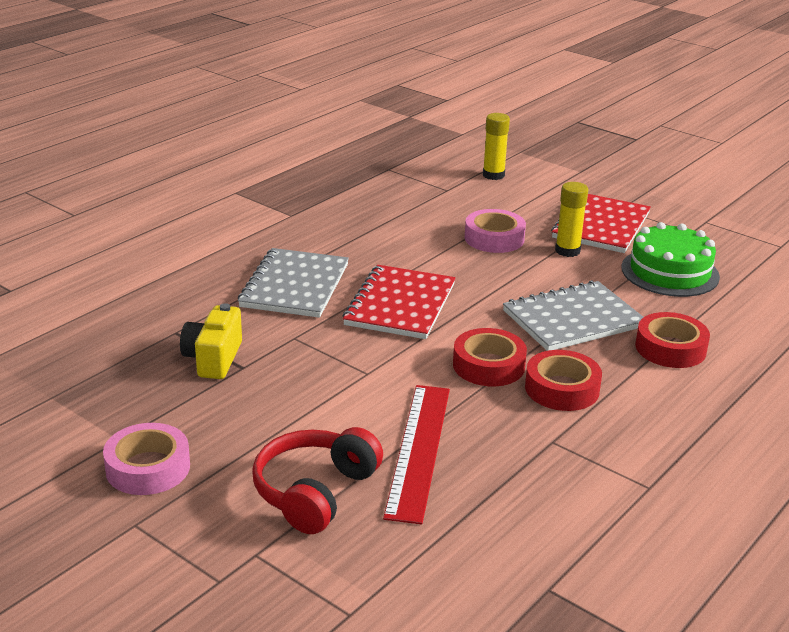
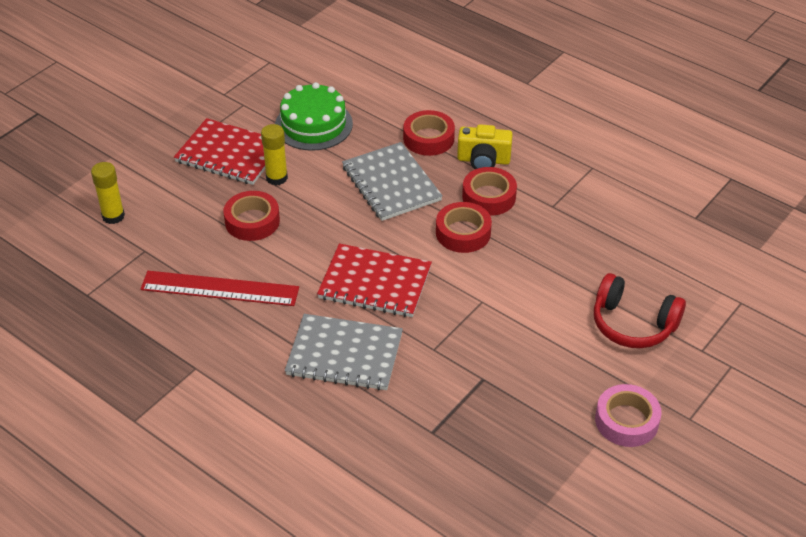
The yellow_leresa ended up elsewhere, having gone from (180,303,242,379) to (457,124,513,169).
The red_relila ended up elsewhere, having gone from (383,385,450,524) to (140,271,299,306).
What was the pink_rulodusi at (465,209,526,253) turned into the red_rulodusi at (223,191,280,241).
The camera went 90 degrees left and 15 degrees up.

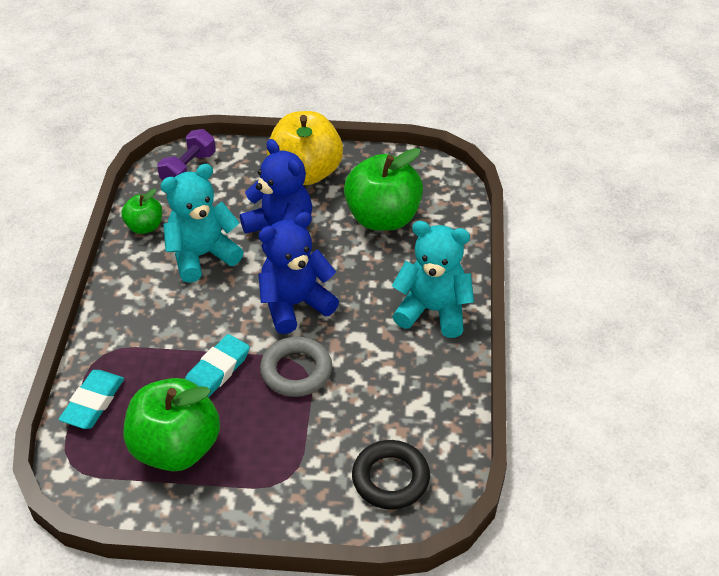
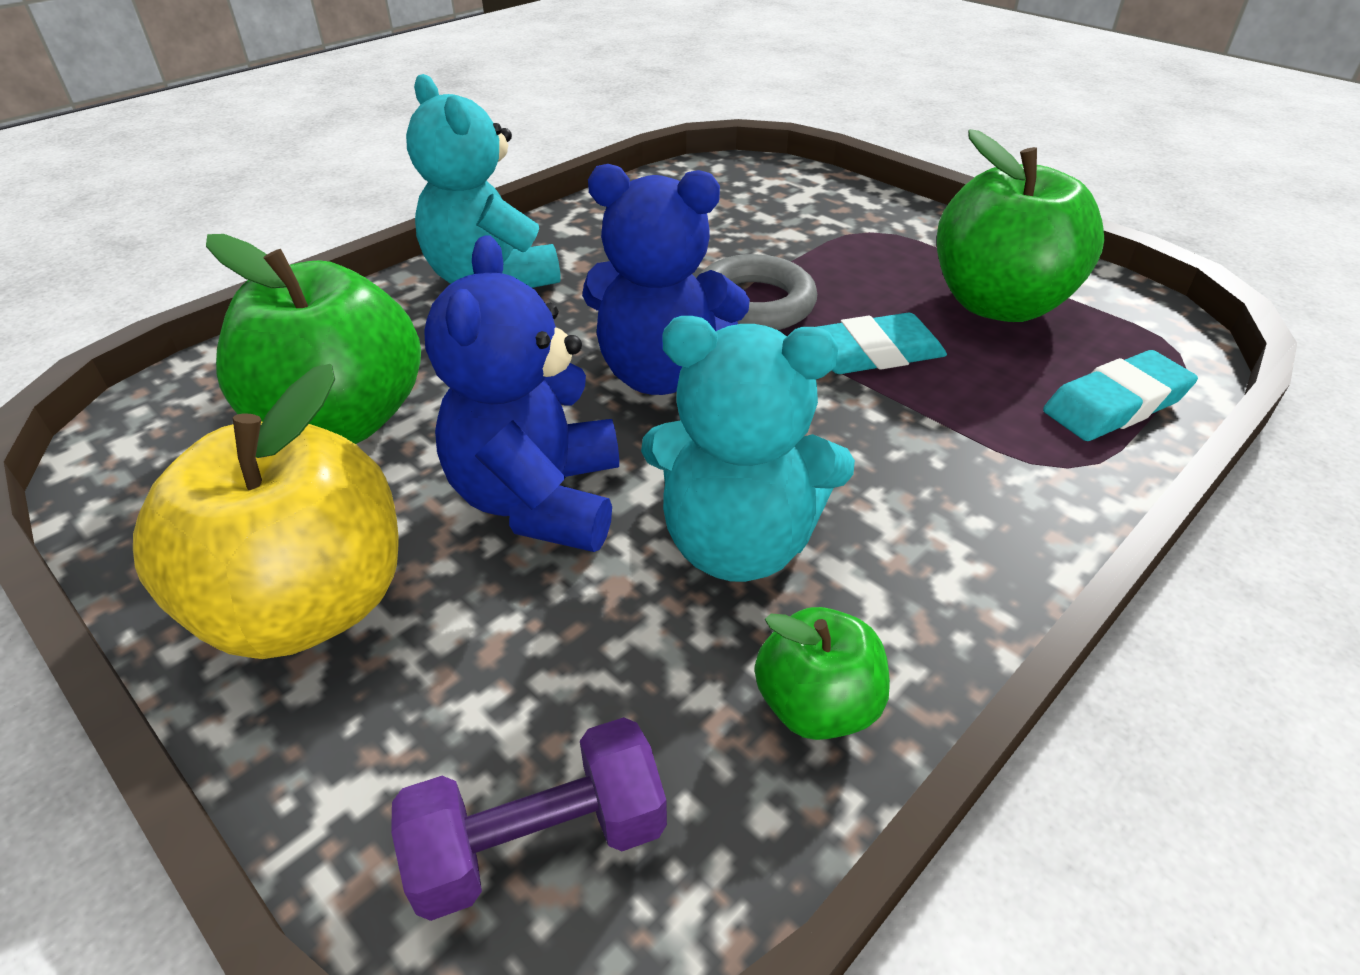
The second view lost the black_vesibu at (352,440,430,510).
The camera went 140 degrees left and 5 degrees down.

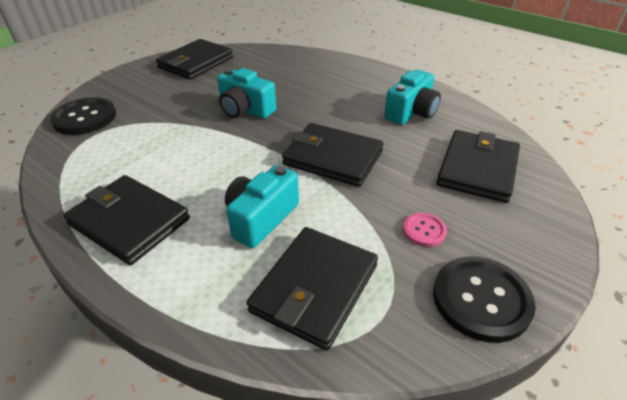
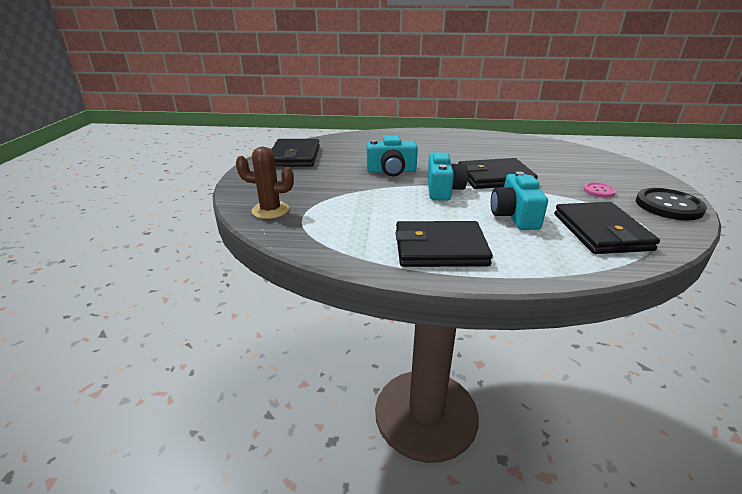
The second view lost the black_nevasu at (436,130,520,203).
The turquoise_leresa ended up elsewhere, having gone from (384,70,441,125) to (427,152,468,201).
Where the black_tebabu stood at (50,97,116,135), the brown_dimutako came to stand at (236,147,294,219).
The camera went 35 degrees left and 10 degrees down.

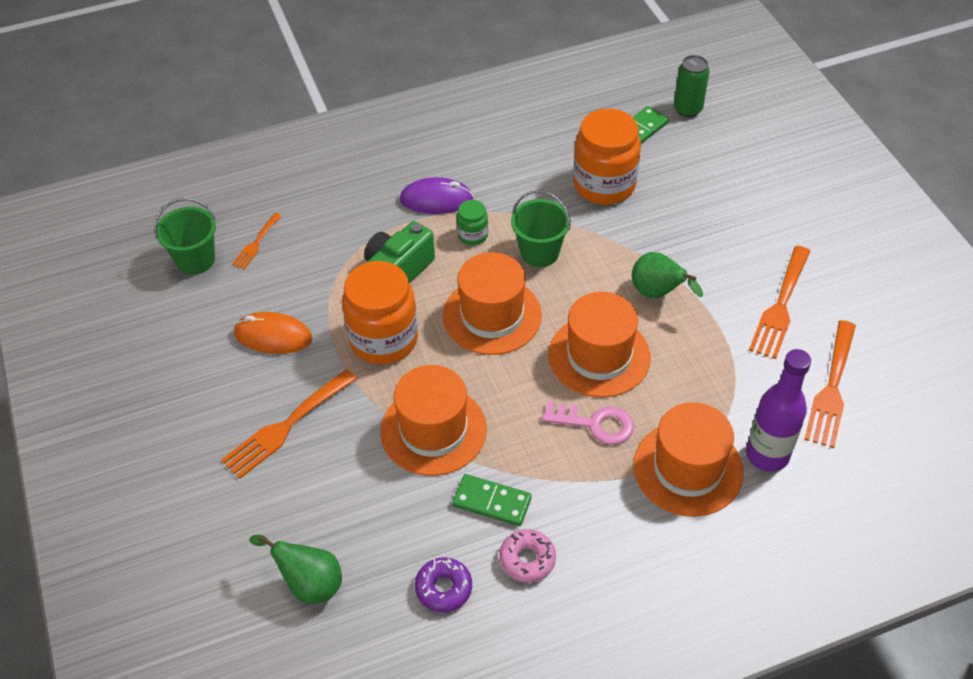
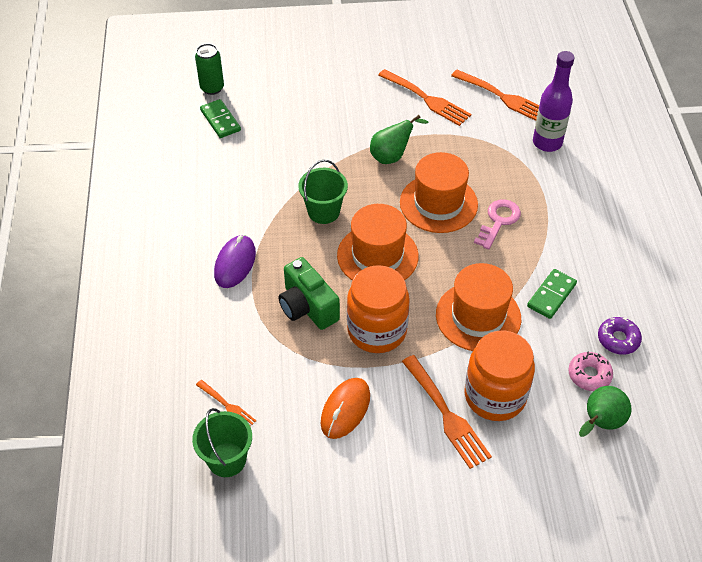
The second view lost the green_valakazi at (457,200,488,246).
The second view lost the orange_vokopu at (633,402,744,517).
The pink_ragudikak ended up elsewhere, having gone from (499,529,556,582) to (568,351,613,391).
The orange_valakazi ended up elsewhere, having gone from (573,109,641,205) to (465,331,535,421).
The camera went 75 degrees left and 0 degrees up.

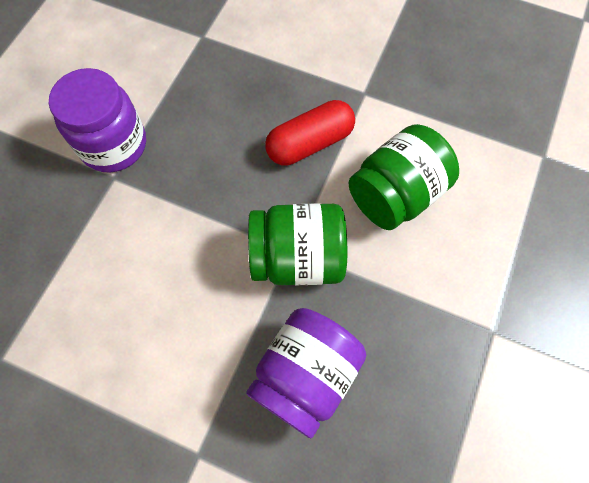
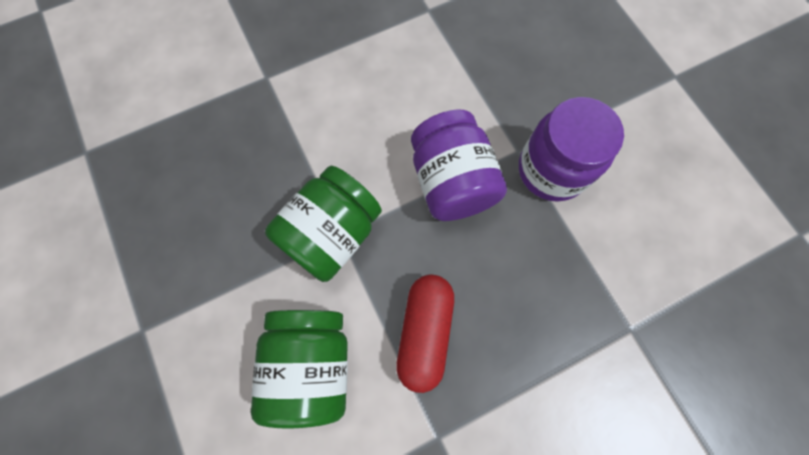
The purple_valakazi ended up elsewhere, having gone from (246,308,366,438) to (411,109,507,221).
The camera went 130 degrees right and 5 degrees up.

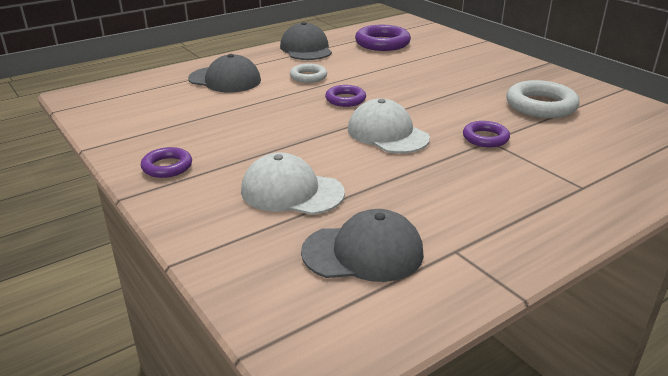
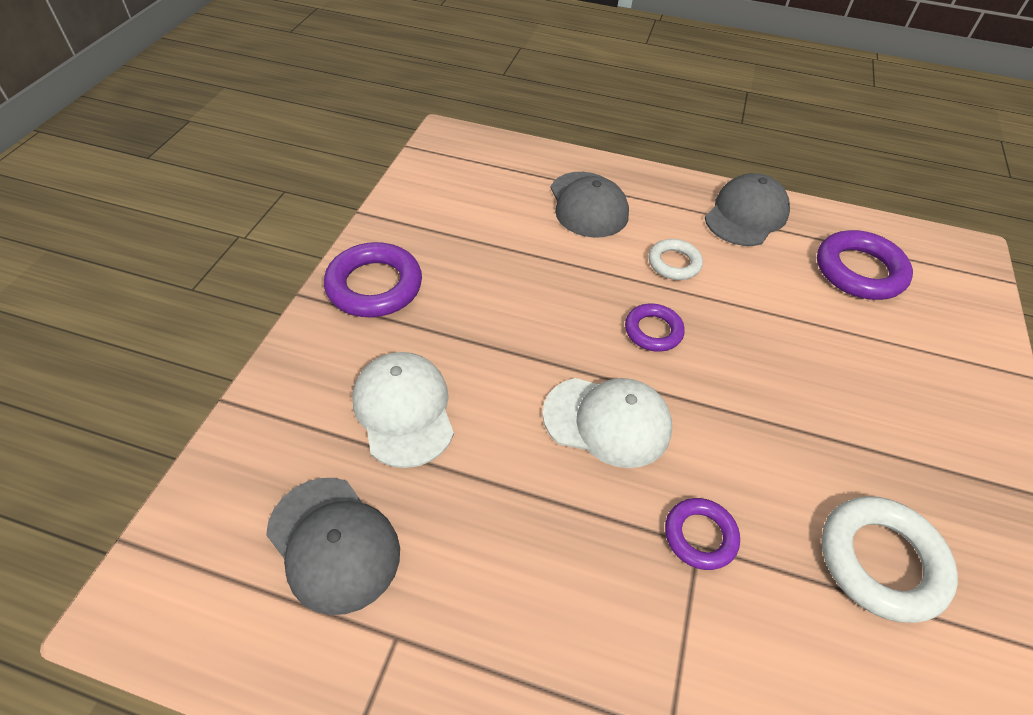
The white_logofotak at (348,99,430,153) ended up facing another way, 90 degrees clockwise from before.
The size of the purple_vesibu at (141,147,192,178) changed by a factor of 1.68.
The camera went 50 degrees right and 20 degrees up.

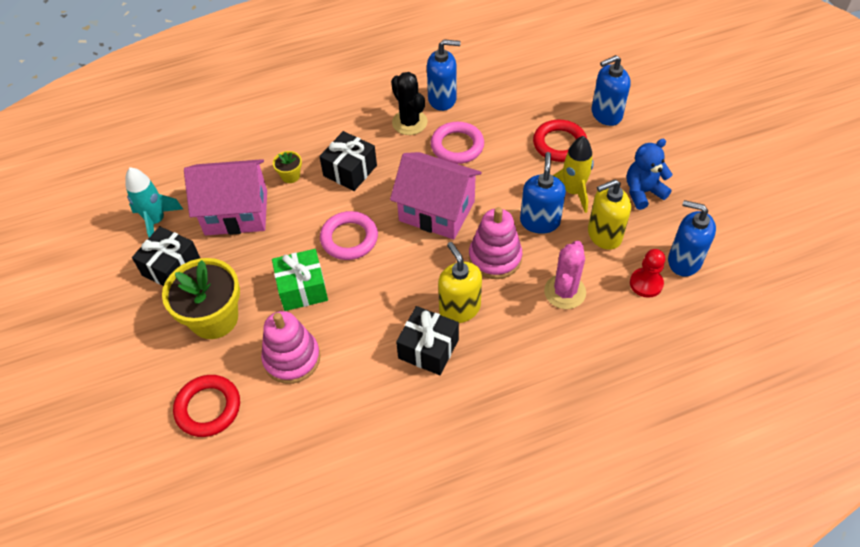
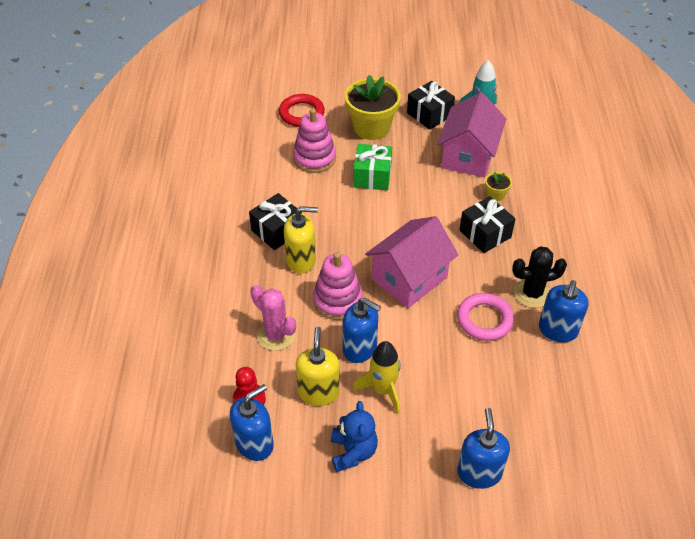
The second view lost the pink_vesibu at (320,211,378,260).
The second view lost the red_vesibu at (533,120,587,162).
The camera went 110 degrees right and 5 degrees down.

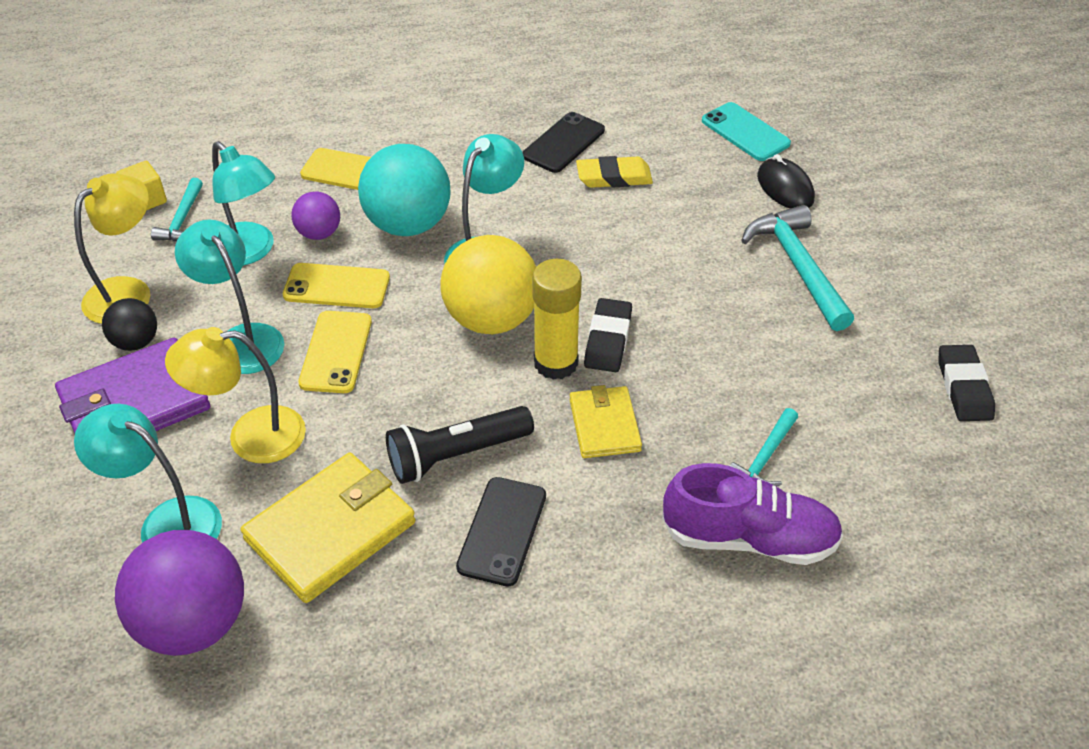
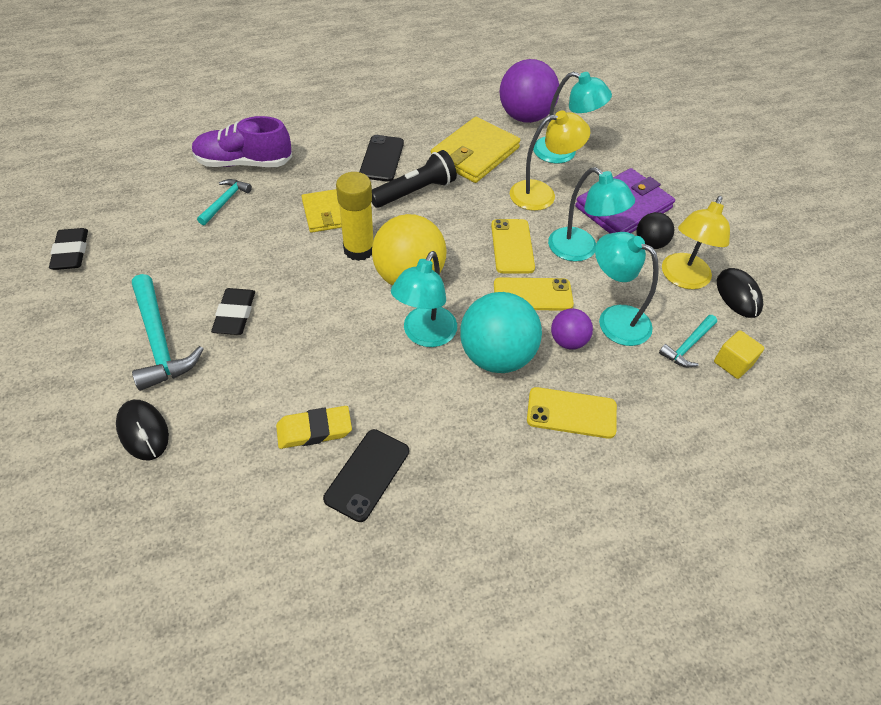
The second view lost the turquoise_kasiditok at (702,102,791,161).
The second view gained the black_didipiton at (717,268,763,318).
The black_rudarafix ended up elsewhere, having gone from (584,298,632,372) to (211,288,255,335).
The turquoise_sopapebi at (151,178,203,241) ended up facing another way, 135 degrees counterclockwise from before.
The camera went 170 degrees right and 5 degrees up.

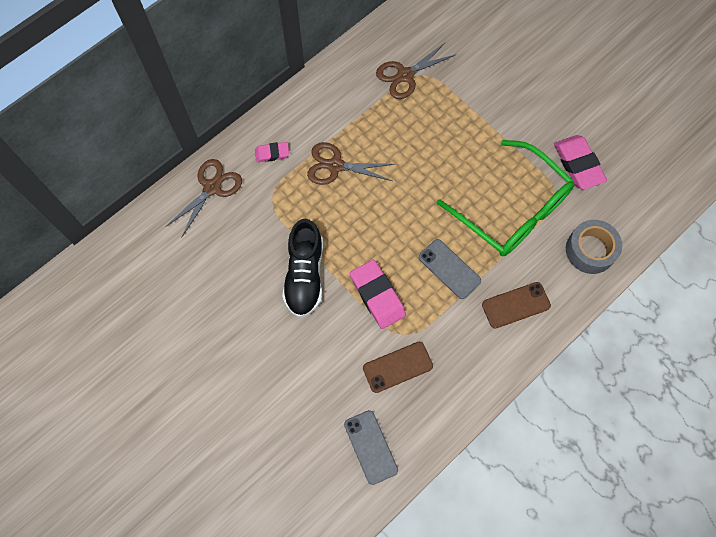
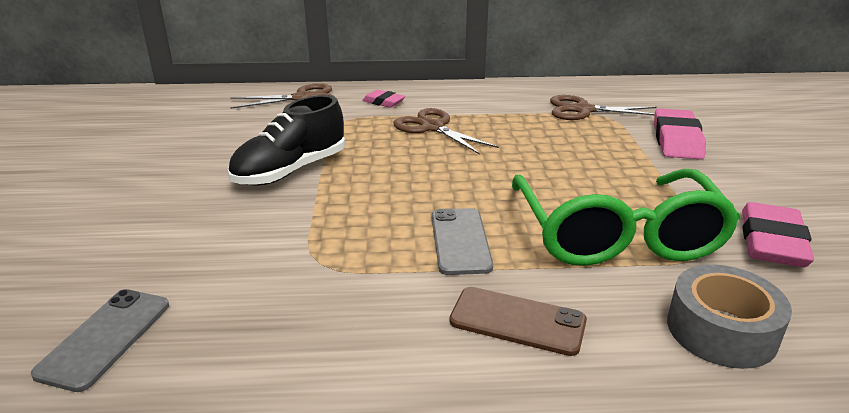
The second view lost the brown_kasiditok at (363,342,433,393).
The pink_rudarafix ended up elsewhere, having gone from (350,260,406,329) to (654,108,706,159).
The camera went 40 degrees right and 40 degrees down.

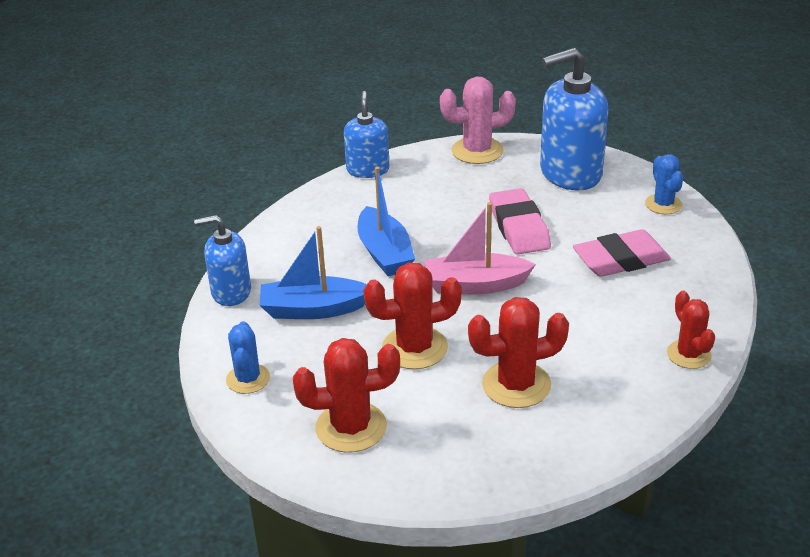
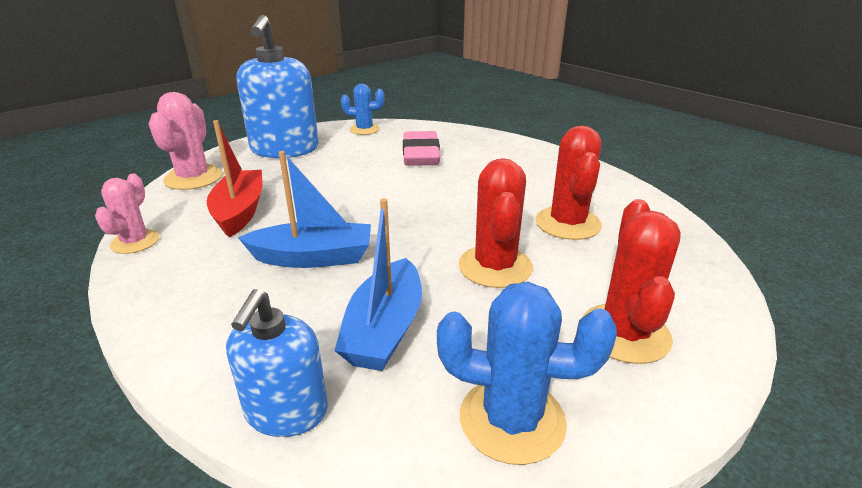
The second view lost the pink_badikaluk at (424,202,536,294).
The second view lost the pink_rudarafix at (489,188,551,254).
The second view lost the red_dimutako at (667,291,715,369).
The second view gained the red_badikaluk at (207,120,262,238).
Where the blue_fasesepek stood at (344,91,390,178), the pink_dimutako came to stand at (95,173,159,254).
The size of the blue_dimutako at (226,321,270,394) changed by a factor of 1.54.
The camera went 75 degrees left and 5 degrees down.

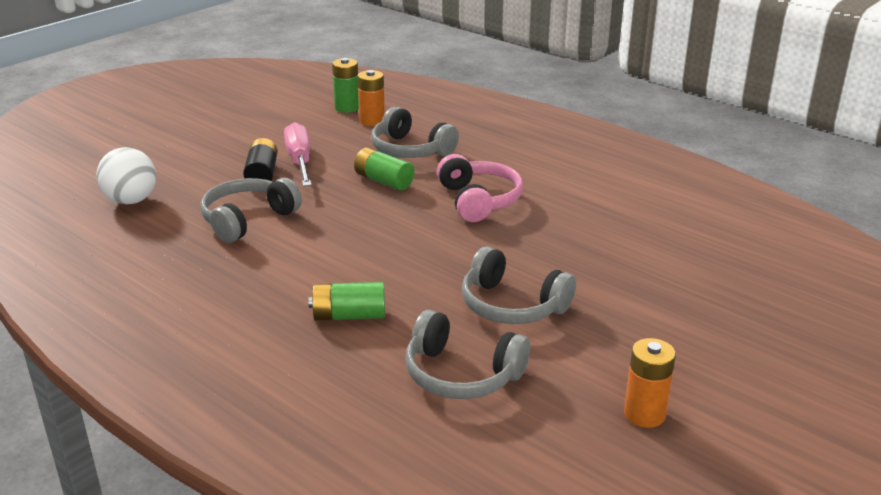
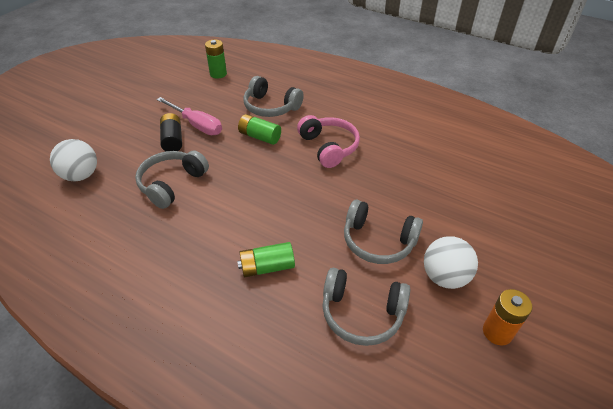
The second view lost the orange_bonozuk at (357,70,385,126).
The second view gained the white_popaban at (424,236,478,289).
The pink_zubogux at (284,122,311,186) ended up facing another way, 150 degrees clockwise from before.
The camera went 10 degrees left and 15 degrees up.

